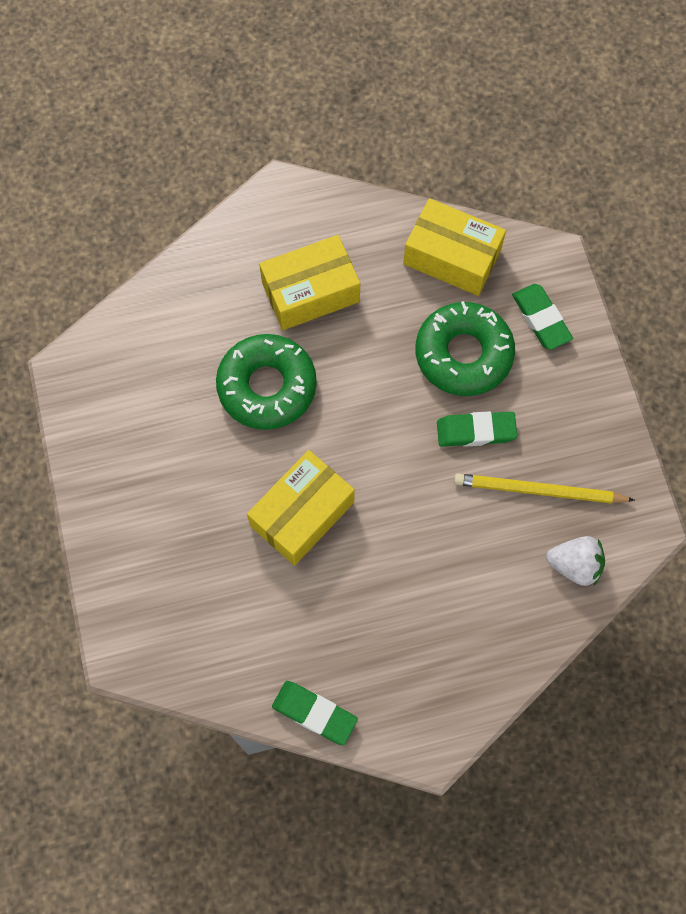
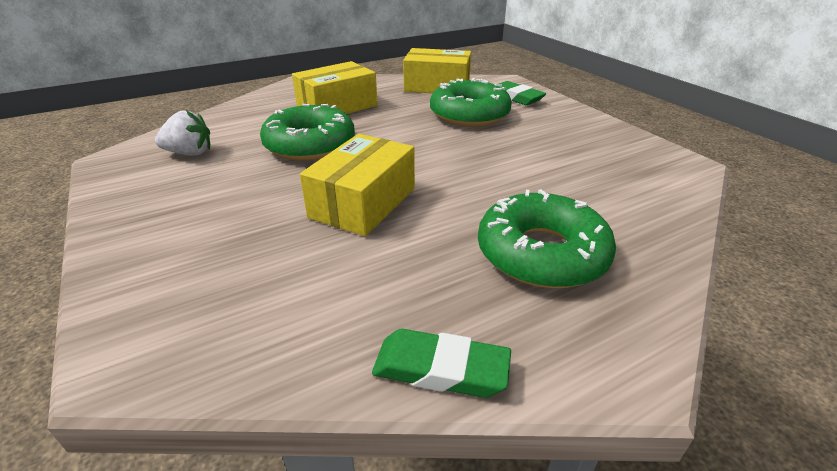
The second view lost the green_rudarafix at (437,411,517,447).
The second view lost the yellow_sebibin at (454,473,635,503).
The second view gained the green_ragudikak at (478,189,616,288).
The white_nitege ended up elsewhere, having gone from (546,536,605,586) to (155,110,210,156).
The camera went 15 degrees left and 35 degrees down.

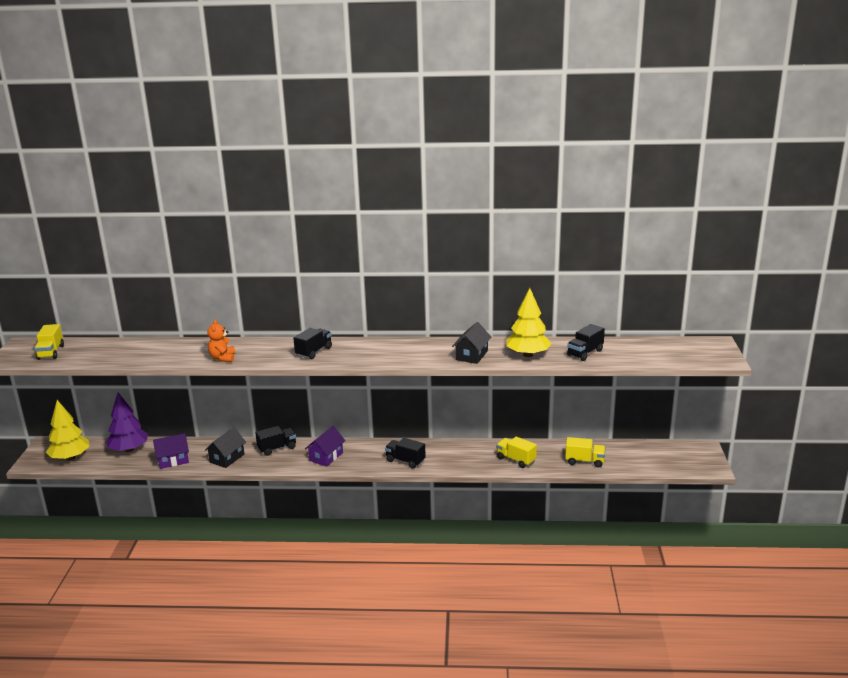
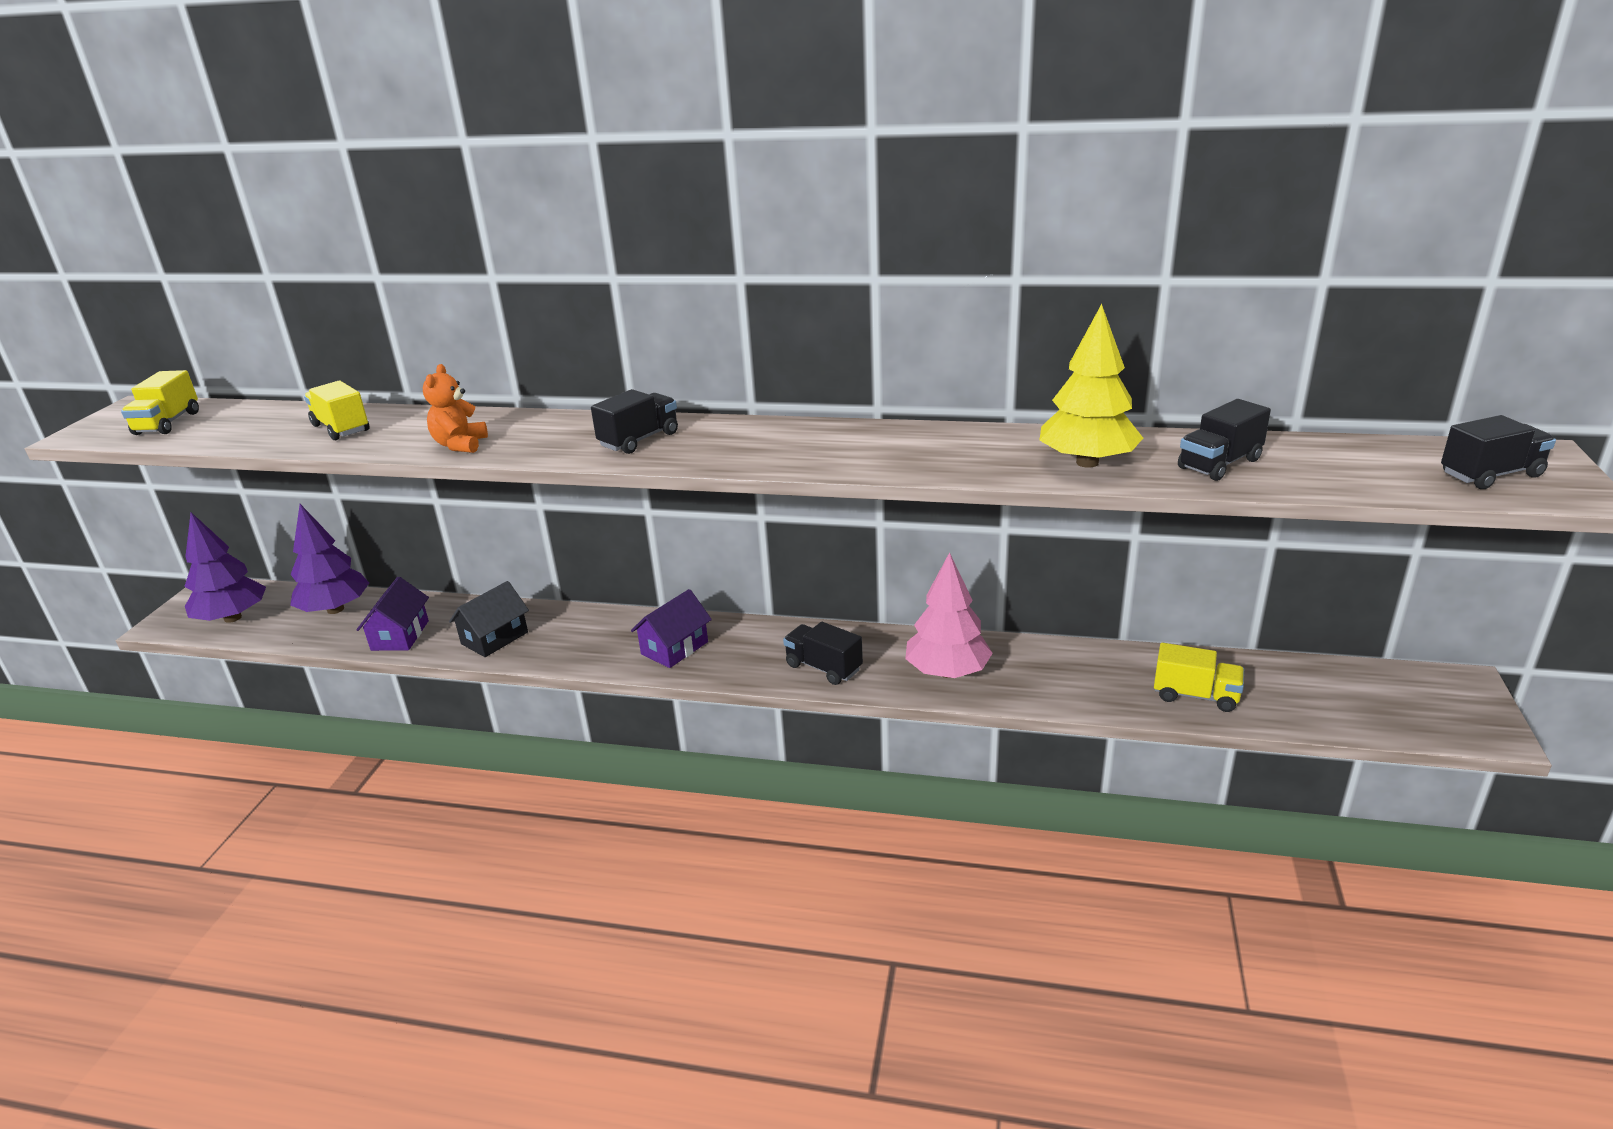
The second view lost the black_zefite at (452,322,491,364).
The second view gained the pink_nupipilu at (905,552,993,678).
The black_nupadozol ended up elsewhere, having gone from (255,426,296,456) to (1441,415,1556,489).
The yellow_nupadozol ended up elsewhere, having gone from (496,437,537,468) to (304,381,370,440).
What was the yellow_nupipilu at (46,400,89,460) turned into the purple_nupipilu at (184,512,266,623).
The purple_zefite at (153,433,189,469) ended up facing another way, 75 degrees counterclockwise from before.
The camera went 10 degrees right and 5 degrees up.

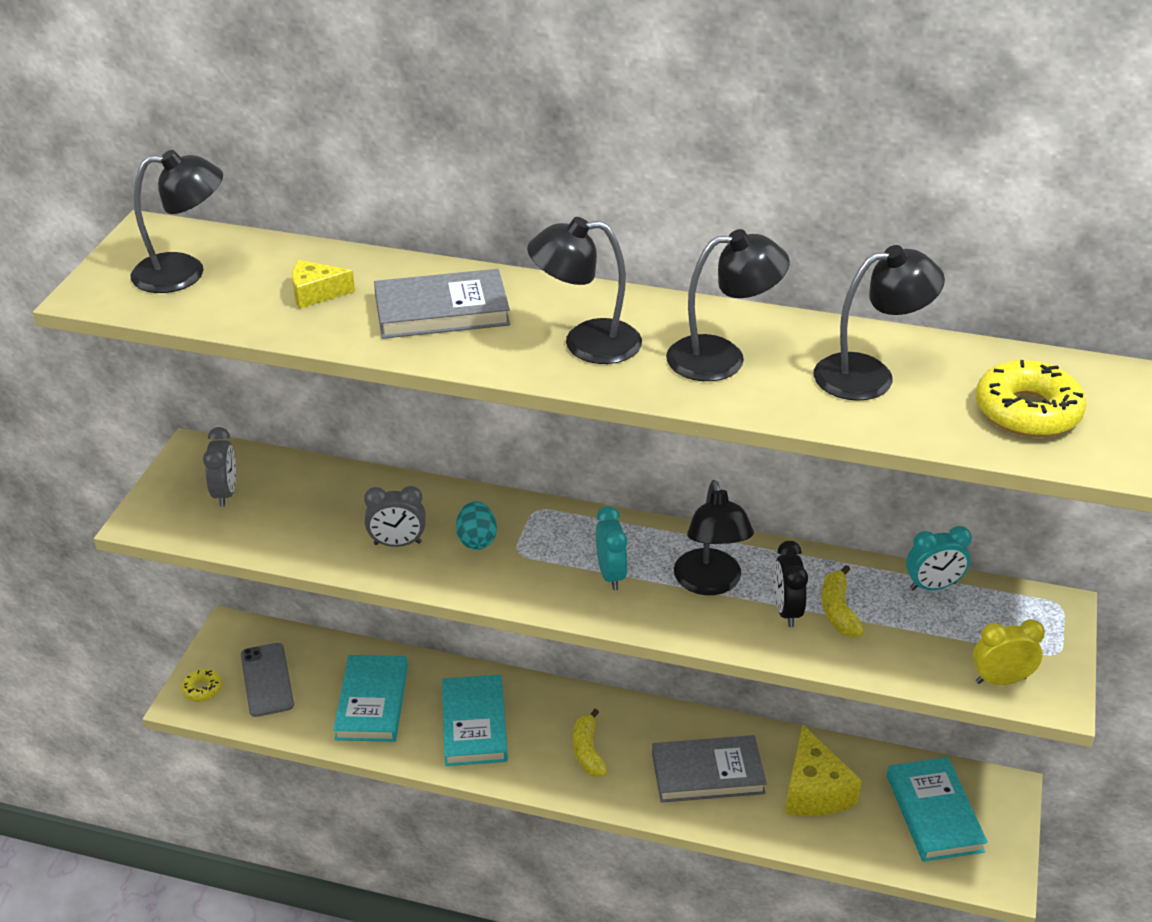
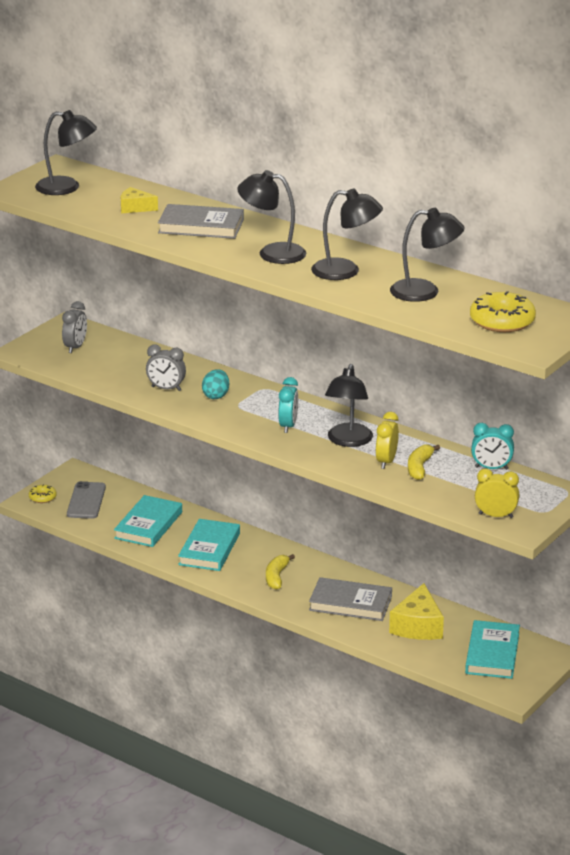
What was the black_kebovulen at (774,541,808,627) turned into the yellow_kebovulen at (375,412,399,469).
The camera went 20 degrees right and 10 degrees down.

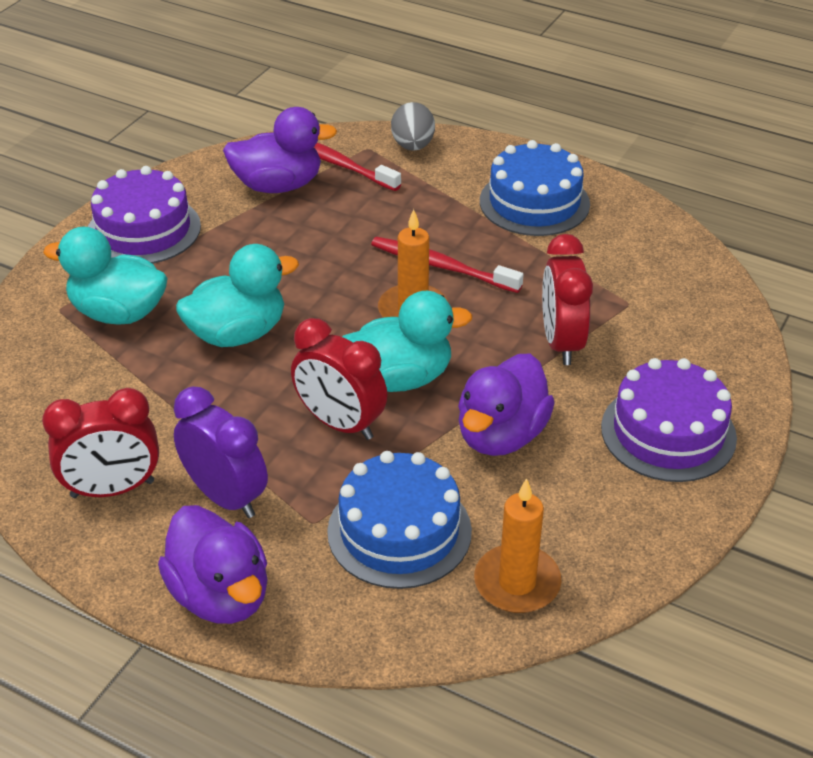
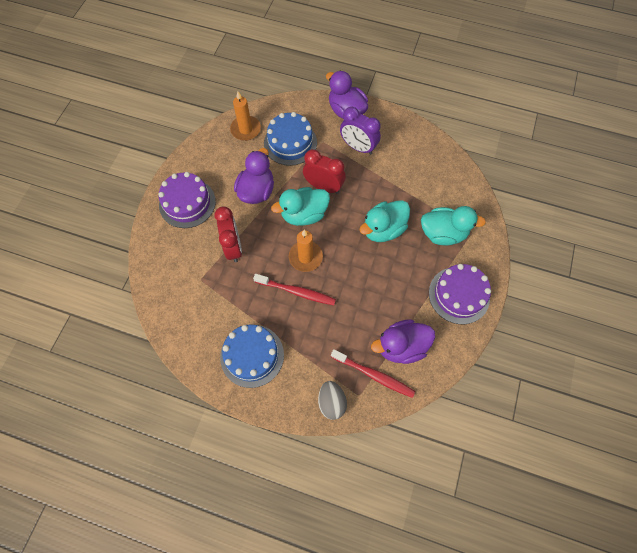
The second view lost the red_kebovulen at (42,388,159,498).
The camera went 170 degrees right and 25 degrees up.

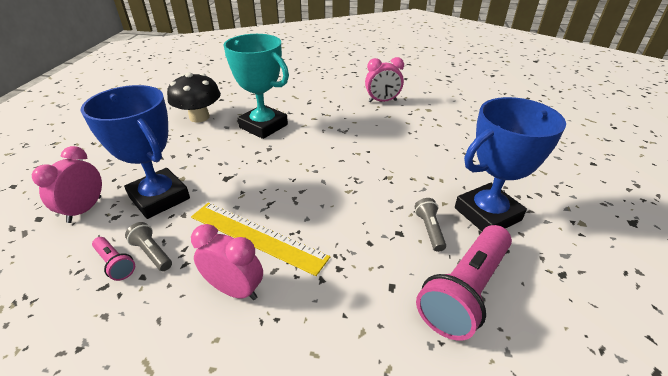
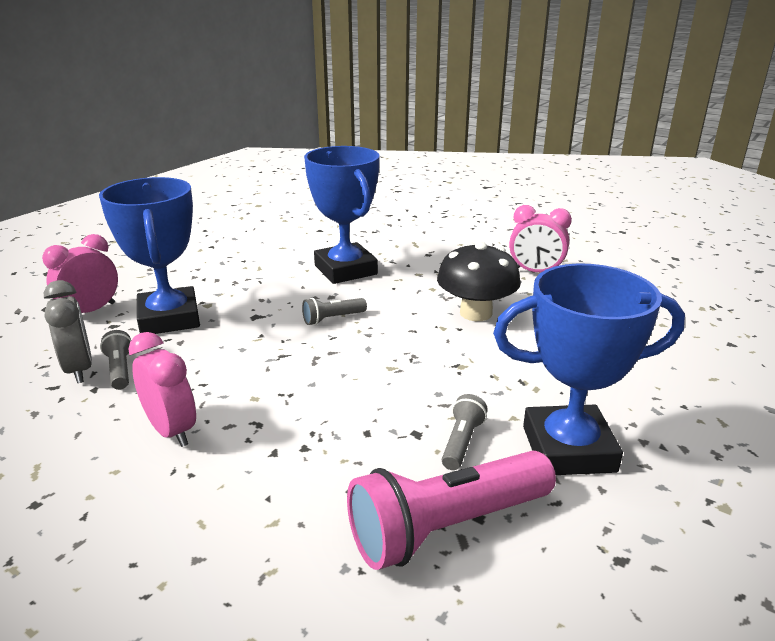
The second view lost the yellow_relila at (191,203,330,276).
The second view gained the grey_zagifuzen at (302,298,367,325).
The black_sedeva ended up elsewhere, having gone from (167,72,221,123) to (437,242,521,321).
Where the pink_zagifuzen stood at (92,237,135,281), the grey_kebovulen came to stand at (44,280,92,383).
What was the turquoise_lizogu at (224,34,289,139) turned into the blue_lizogu at (304,146,380,284).
The camera went 25 degrees right and 10 degrees down.

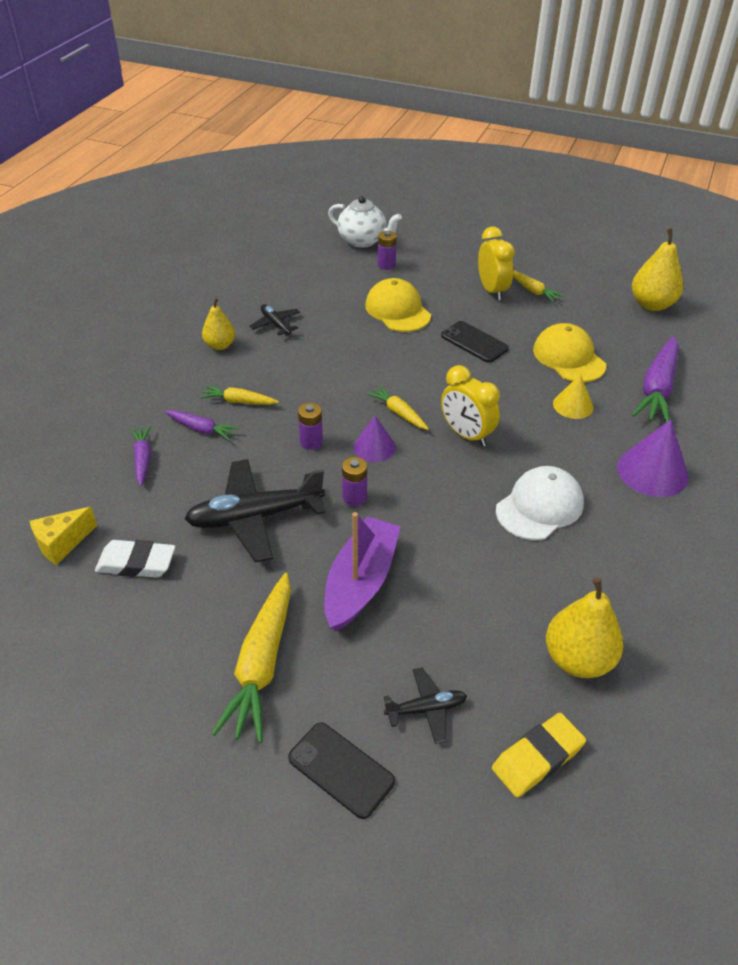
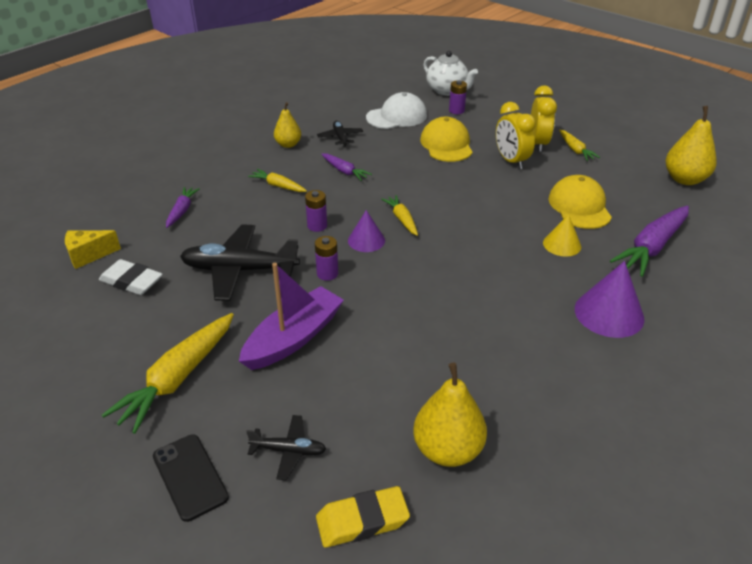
The second view lost the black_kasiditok at (441,321,509,363).
The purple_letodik ended up elsewhere, having gone from (164,410,239,441) to (321,154,372,181).
The yellow_kebovulen ended up elsewhere, having gone from (441,365,500,447) to (496,102,536,169).
The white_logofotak ended up elsewhere, having gone from (496,466,584,540) to (366,92,427,129).
The camera went 20 degrees right and 5 degrees down.

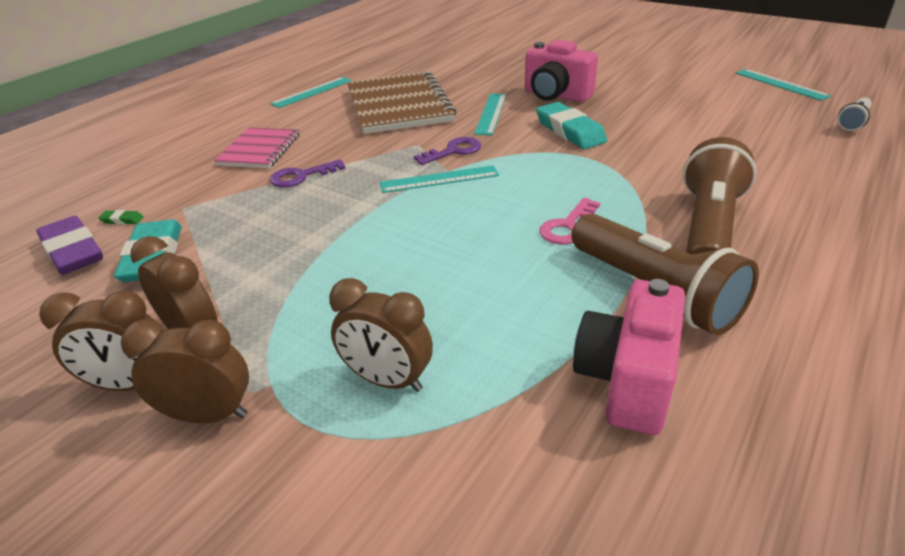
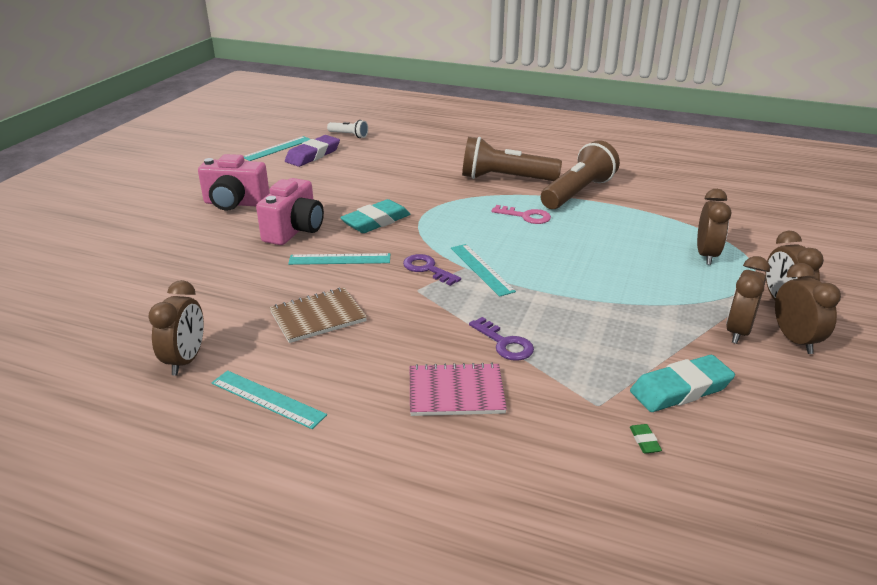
The second view gained the brown_kebovulen at (148,280,204,375).
The purple_rudarafix ended up elsewhere, having gone from (36,216,103,275) to (285,135,340,167).
The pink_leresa ended up elsewhere, having gone from (573,279,685,435) to (198,154,270,211).
The size of the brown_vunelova at (347,71,456,134) changed by a factor of 0.58.
The camera went 105 degrees left and 5 degrees down.

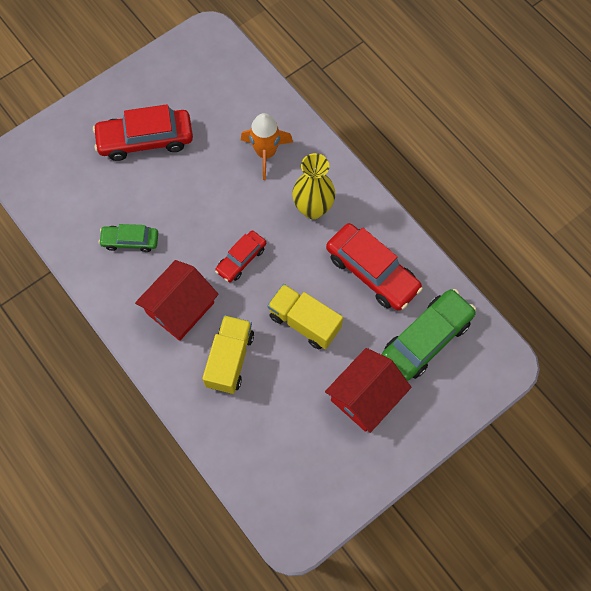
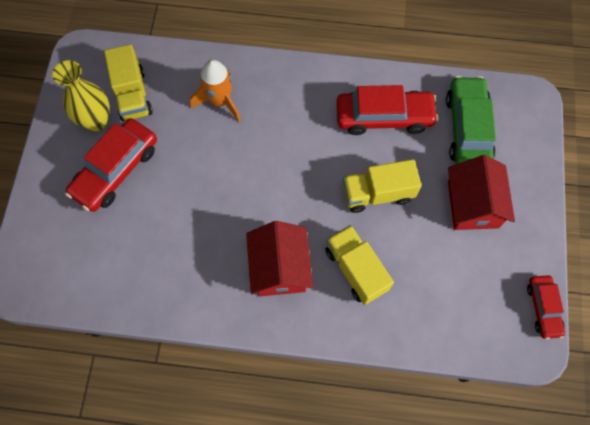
The second view lost the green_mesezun at (99,224,158,252).
The second view gained the yellow_nupadozol at (104,44,153,121).
The red_mesezun ended up elsewhere, having gone from (215,230,266,282) to (527,275,565,339).
The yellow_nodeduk ended up elsewhere, having gone from (292,153,336,219) to (52,60,110,131).
The camera went 45 degrees left and 0 degrees up.

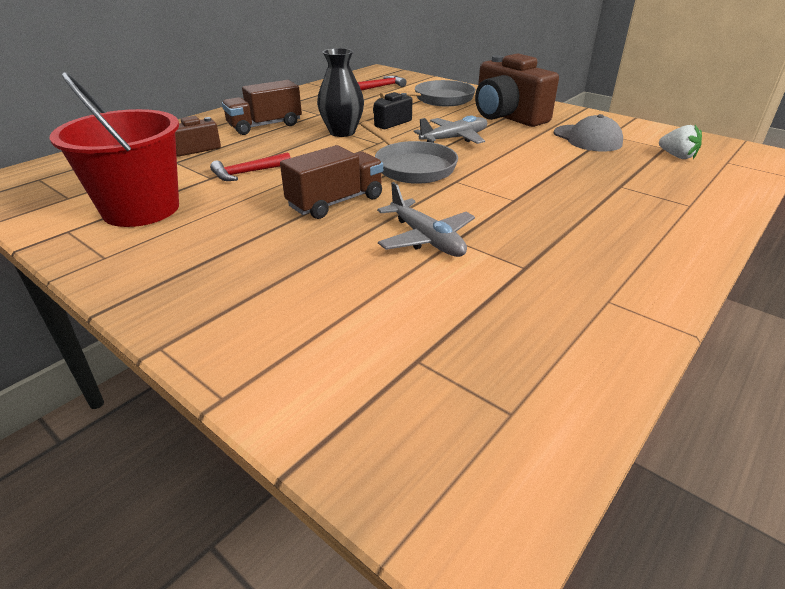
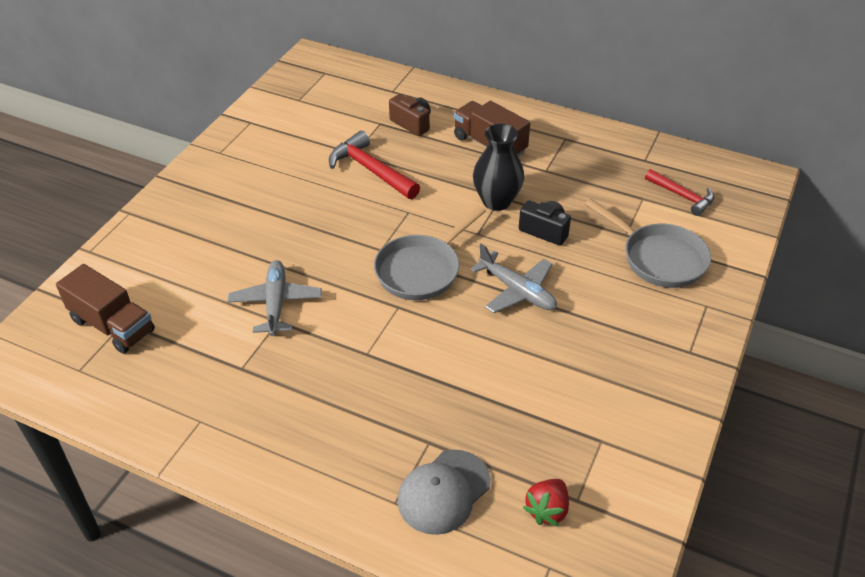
The second view lost the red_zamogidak at (50,72,179,227).
The second view lost the brown_leresa at (475,53,559,127).
The brown_nupadozol ended up elsewhere, having gone from (280,145,383,219) to (56,264,155,354).
The grey_logofotak ended up elsewhere, having gone from (554,114,623,152) to (398,450,491,535).
What was the white_nitege at (659,125,702,159) turned into the red_nitege at (523,479,569,526).
The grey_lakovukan at (377,182,475,257) ended up facing another way, 135 degrees clockwise from before.
The size of the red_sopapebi at (210,152,291,181) changed by a factor of 1.51.
The camera went 75 degrees right and 10 degrees up.

